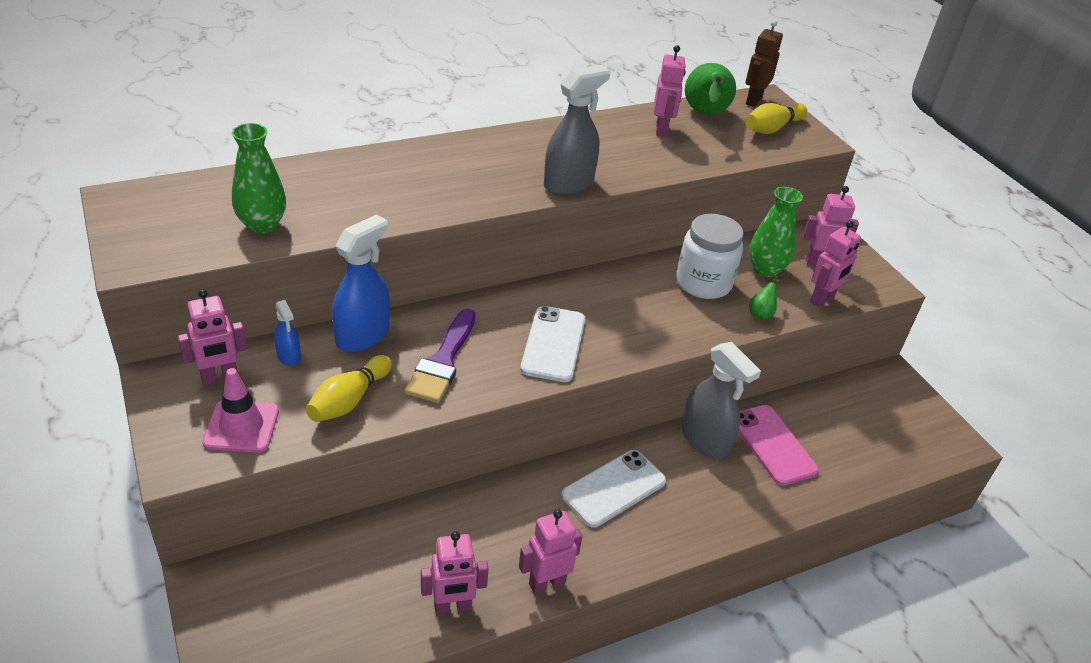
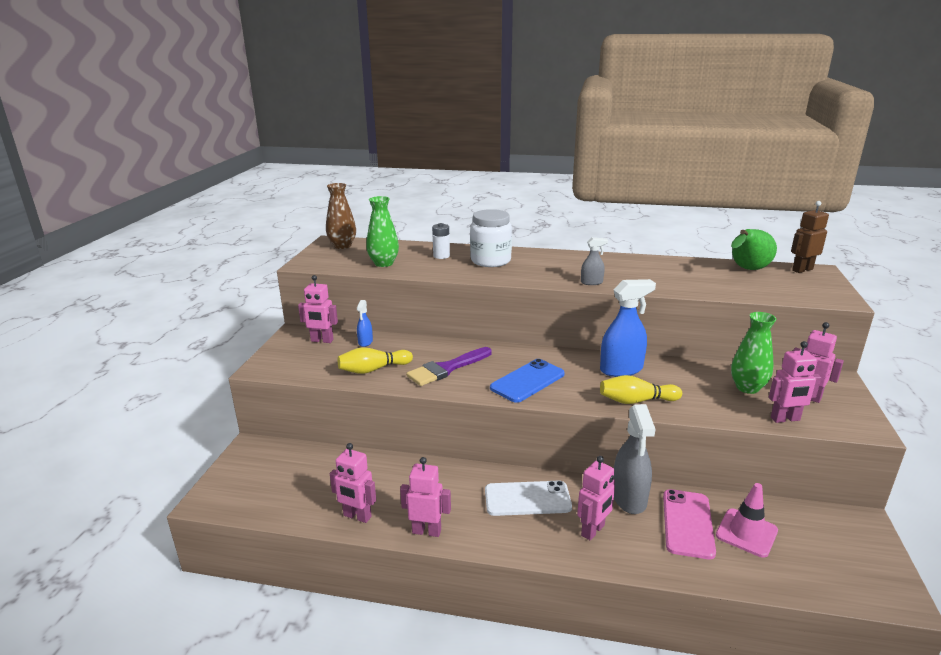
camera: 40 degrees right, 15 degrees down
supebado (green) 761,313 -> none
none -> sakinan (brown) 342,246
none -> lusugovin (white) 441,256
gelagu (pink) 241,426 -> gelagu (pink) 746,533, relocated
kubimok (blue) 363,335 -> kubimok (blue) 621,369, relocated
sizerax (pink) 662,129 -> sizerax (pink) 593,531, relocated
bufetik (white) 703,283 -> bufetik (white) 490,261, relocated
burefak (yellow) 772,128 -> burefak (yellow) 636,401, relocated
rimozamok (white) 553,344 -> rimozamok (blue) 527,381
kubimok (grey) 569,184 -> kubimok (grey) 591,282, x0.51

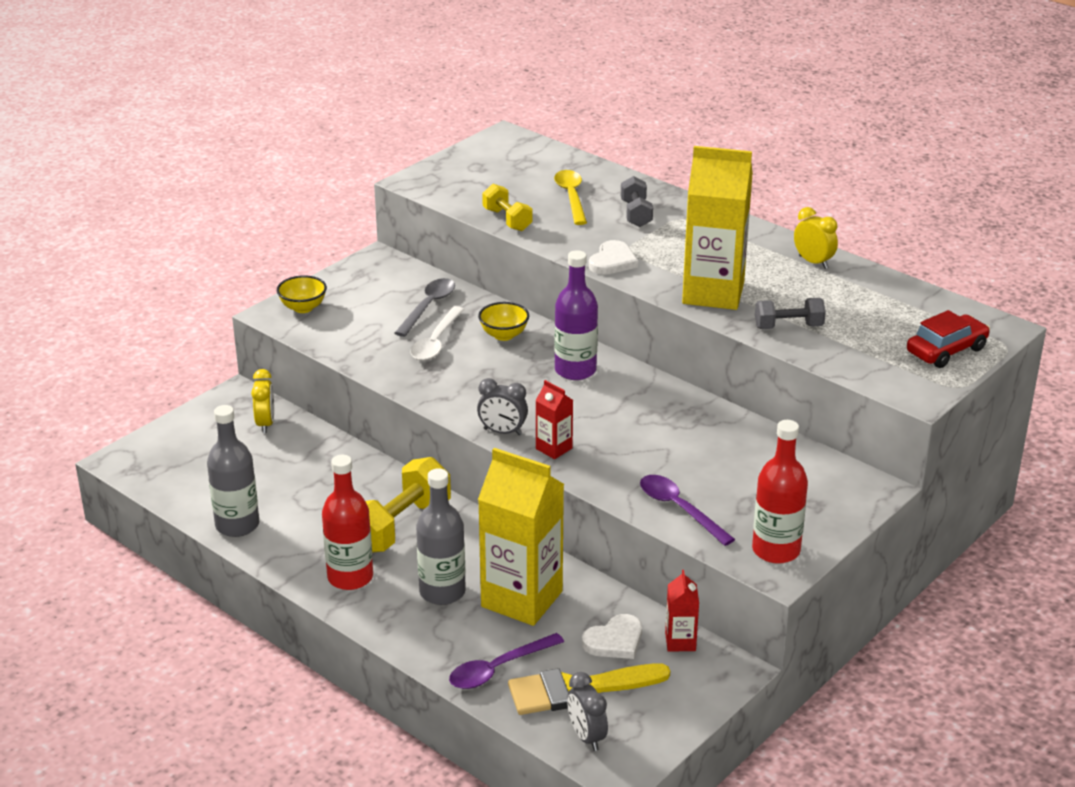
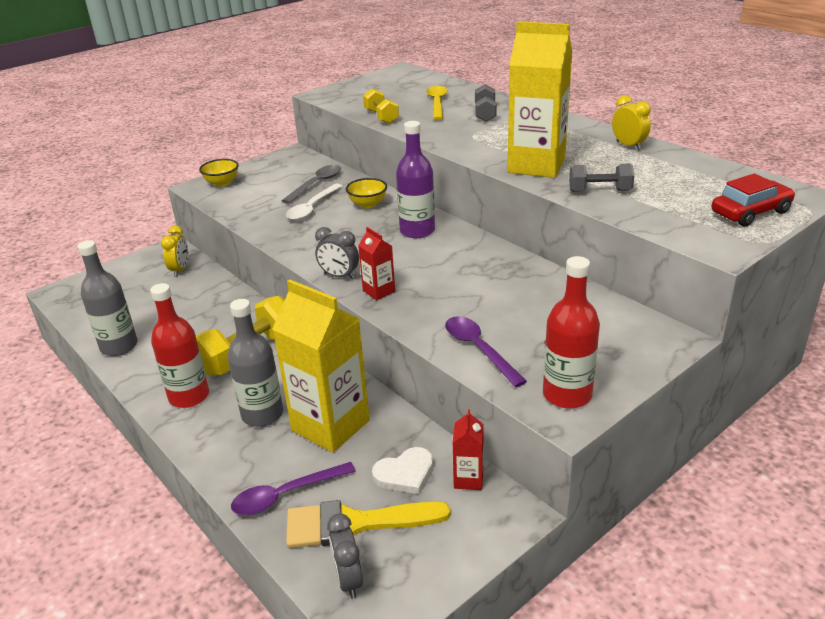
camera: 10 degrees right, 0 degrees up
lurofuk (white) 612,261 -> none

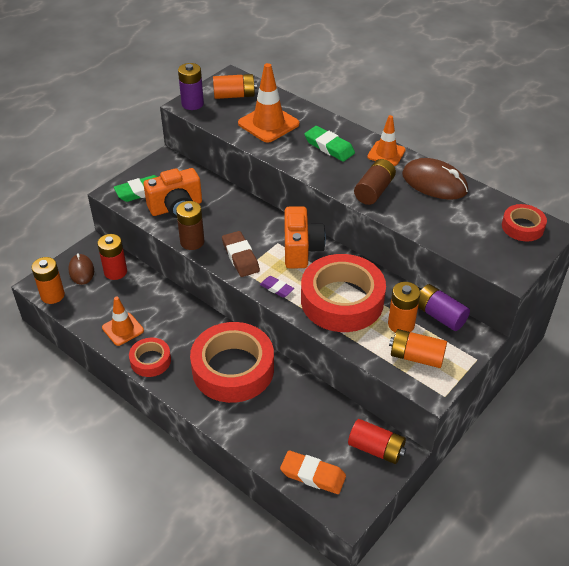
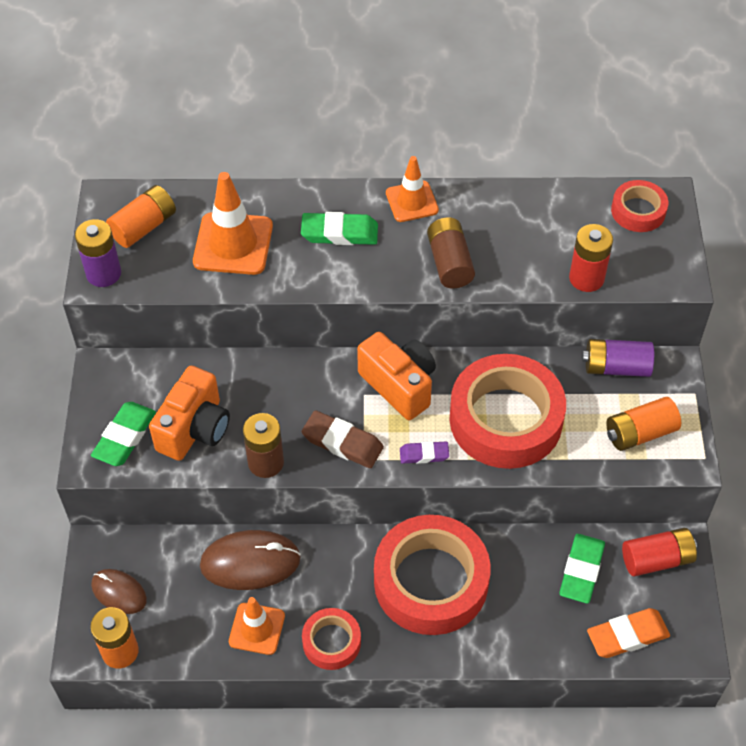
camera: 40 degrees left, 10 degrees up
lusugovin (orange) 401,324 -> none
none -> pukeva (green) 581,571
lusugovin (red) 115,272 -> lusugovin (red) 586,278, relocated
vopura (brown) 434,183 -> vopura (brown) 250,562, relocated

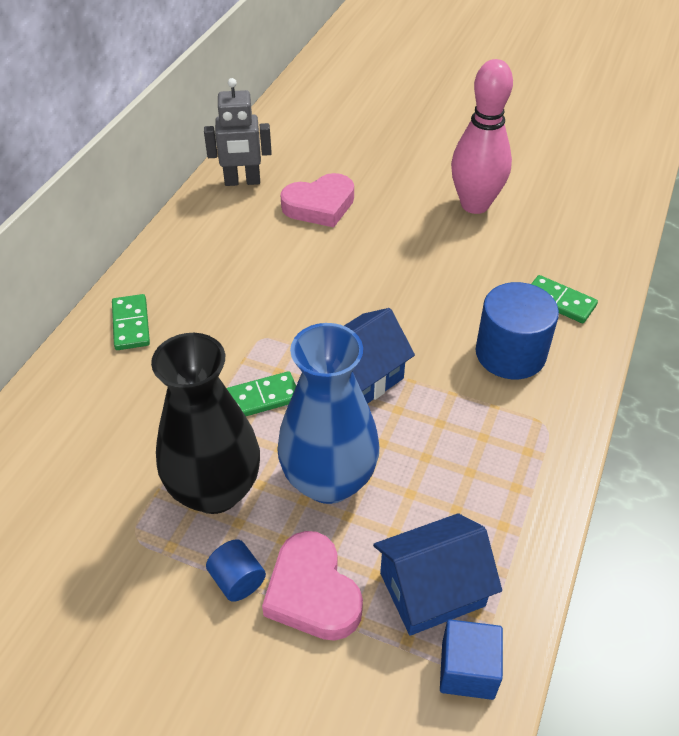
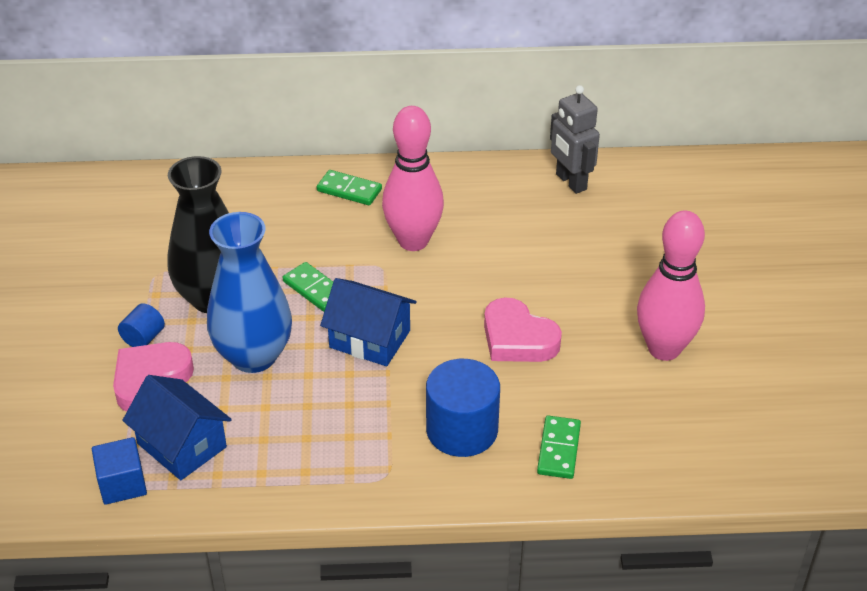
camera: 65 degrees right, 5 degrees down
none -> burefak (pink) 413,241
lurofuk (pink) 319,206 -> lurofuk (pink) 517,338, relocated
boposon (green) 131,324 -> boposon (green) 349,190, 60 degrees clockwise

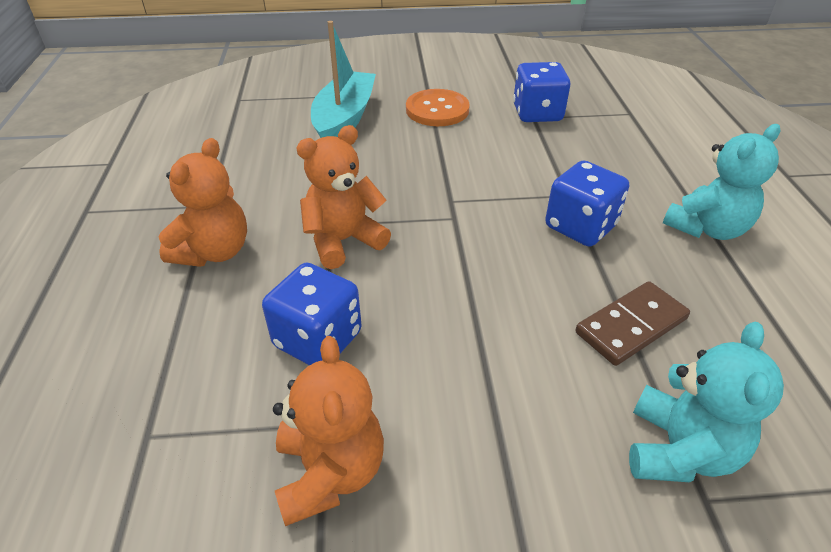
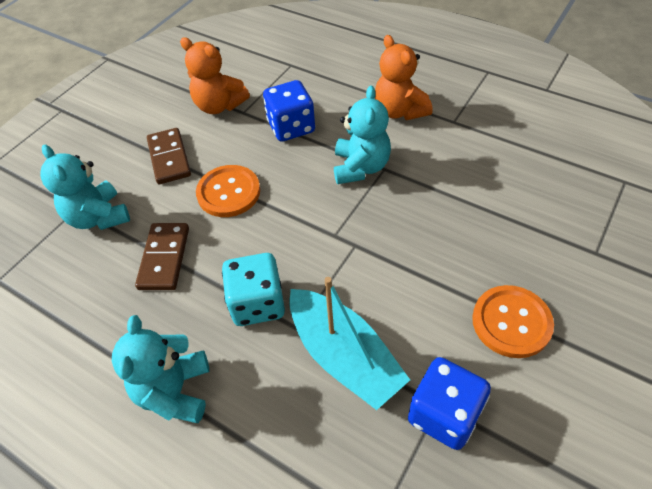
camera: 130 degrees right, 10 degrees up
none -> boposon (brown) 169,158
none -> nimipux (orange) 228,192
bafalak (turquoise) 344,119 -> bafalak (turquoise) 344,356, relocated
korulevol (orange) 343,241 -> korulevol (turquoise) 360,167
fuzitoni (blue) 580,227 -> fuzitoni (turquoise) 257,303

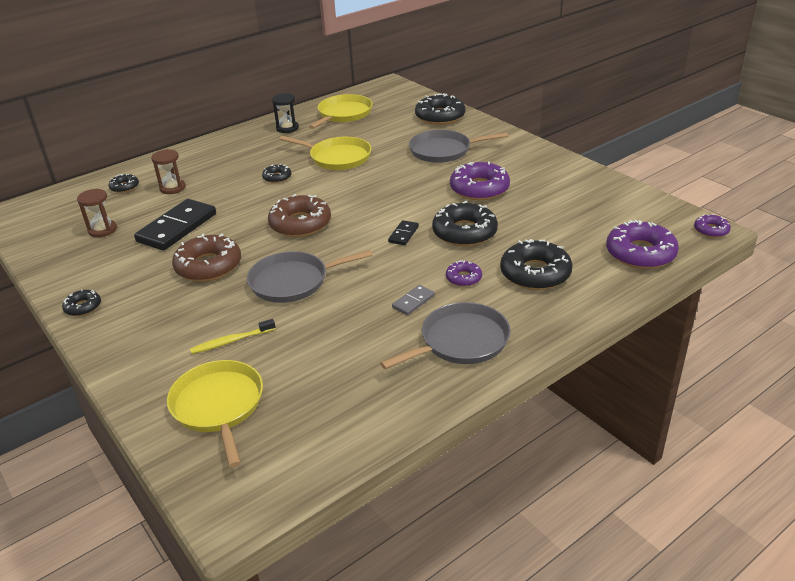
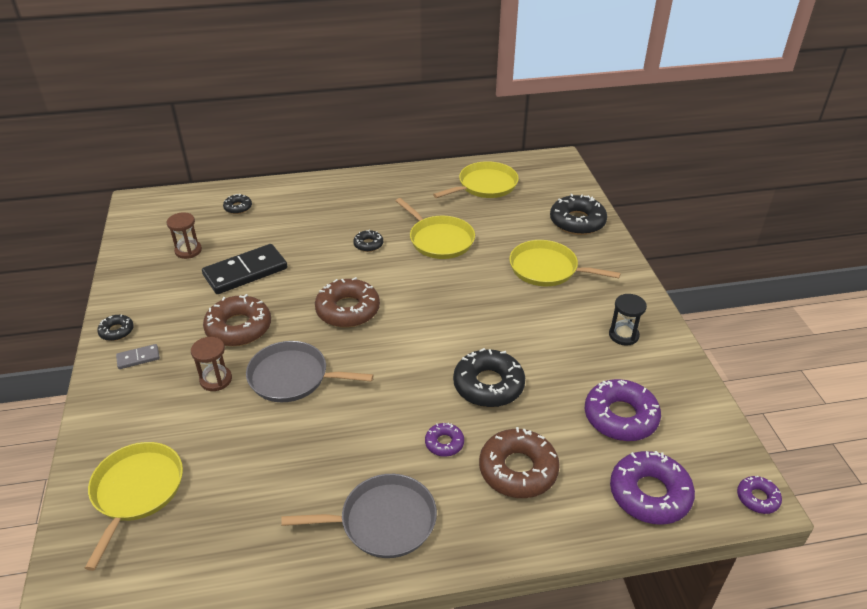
camera: 25 degrees right, 5 degrees up
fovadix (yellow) 231,341 -> none
boposon (black) 403,234 -> none
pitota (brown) 172,188 -> pitota (brown) 216,380, relocated
pitota (black) 287,128 -> pitota (black) 623,335, relocated
boposon (grey) 413,302 -> boposon (grey) 138,358, relocated
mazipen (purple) 479,189 -> mazipen (purple) 620,417, relocated
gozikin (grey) 443,151 -> gozikin (yellow) 547,269
mazipen (black) 535,273 -> mazipen (brown) 518,470

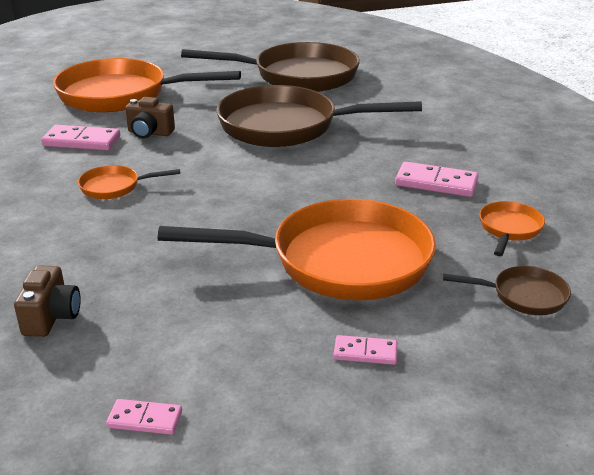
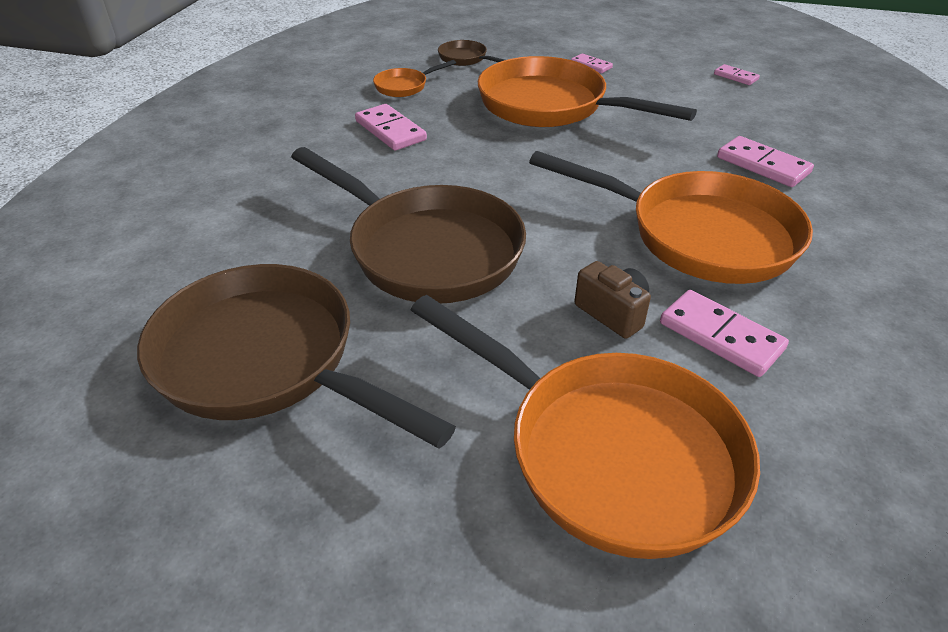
camera: 145 degrees left, 10 degrees up
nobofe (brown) 51,317 -> none
none -> boposon (pink) 763,165
gozikin (orange) 115,187 -> gozikin (orange) 699,235, x2.31

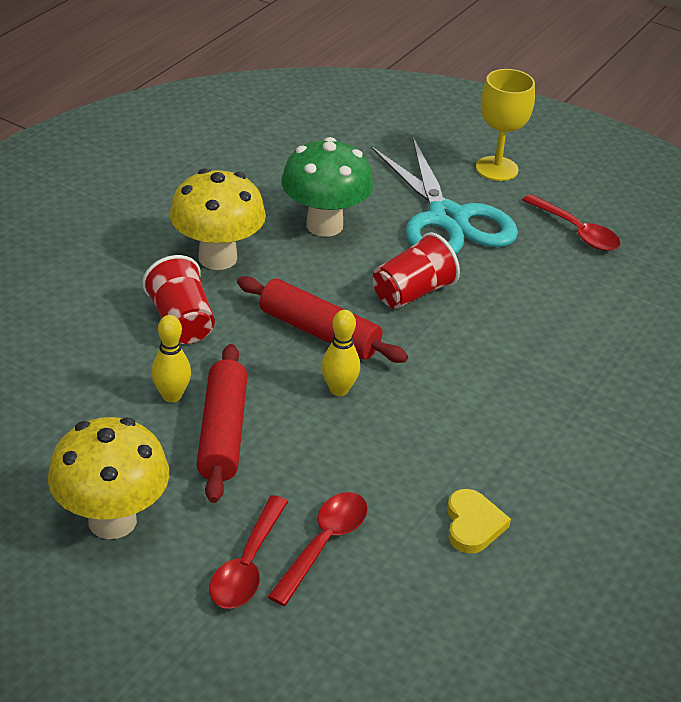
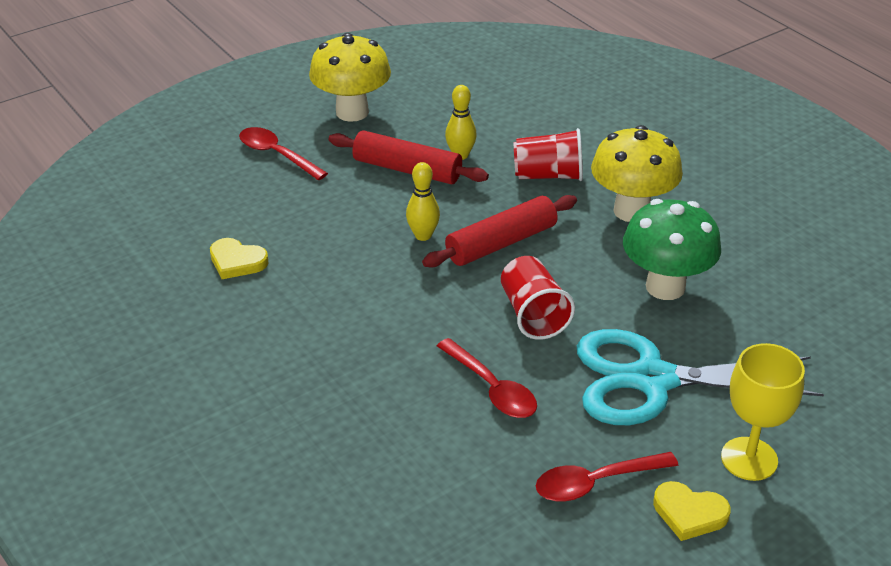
camera: 115 degrees right, 0 degrees up
none -> lurofuk (yellow) 689,513
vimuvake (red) 323,544 -> vimuvake (red) 492,388, relocated

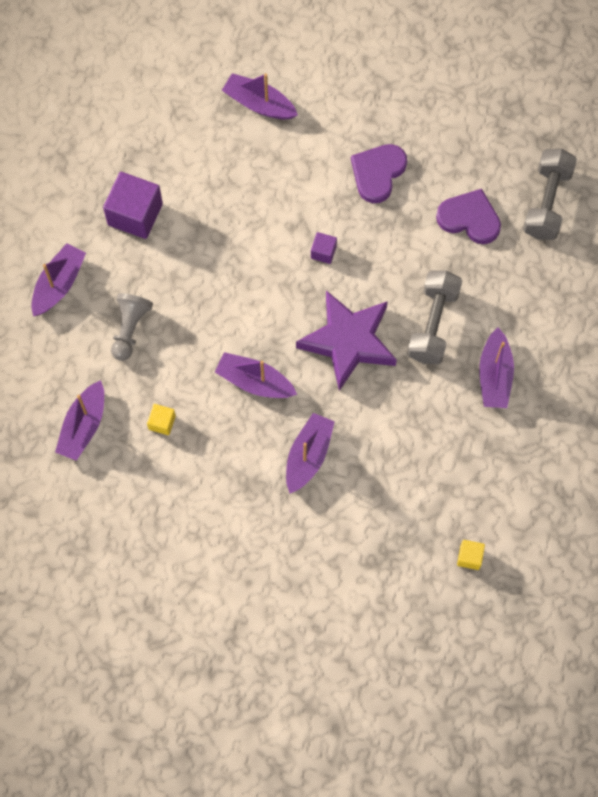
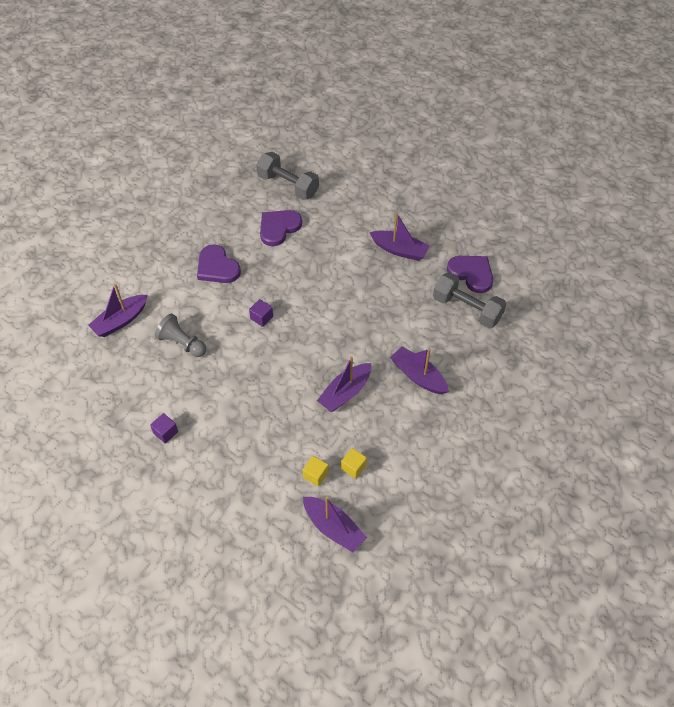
camera: 70 degrees left, 15 degrees down
bafalak (purple) 59,284 -> none
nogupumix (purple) 348,342 -> none
none -> lurofuk (purple) 471,274
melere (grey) 130,329 -> melere (grey) 182,343, relocated
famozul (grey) 433,324 -> famozul (grey) 467,309, relocated
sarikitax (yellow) 469,557 -> sarikitax (yellow) 315,475, relocated
sarikitax (purple) 135,214 -> sarikitax (purple) 165,432, x0.49

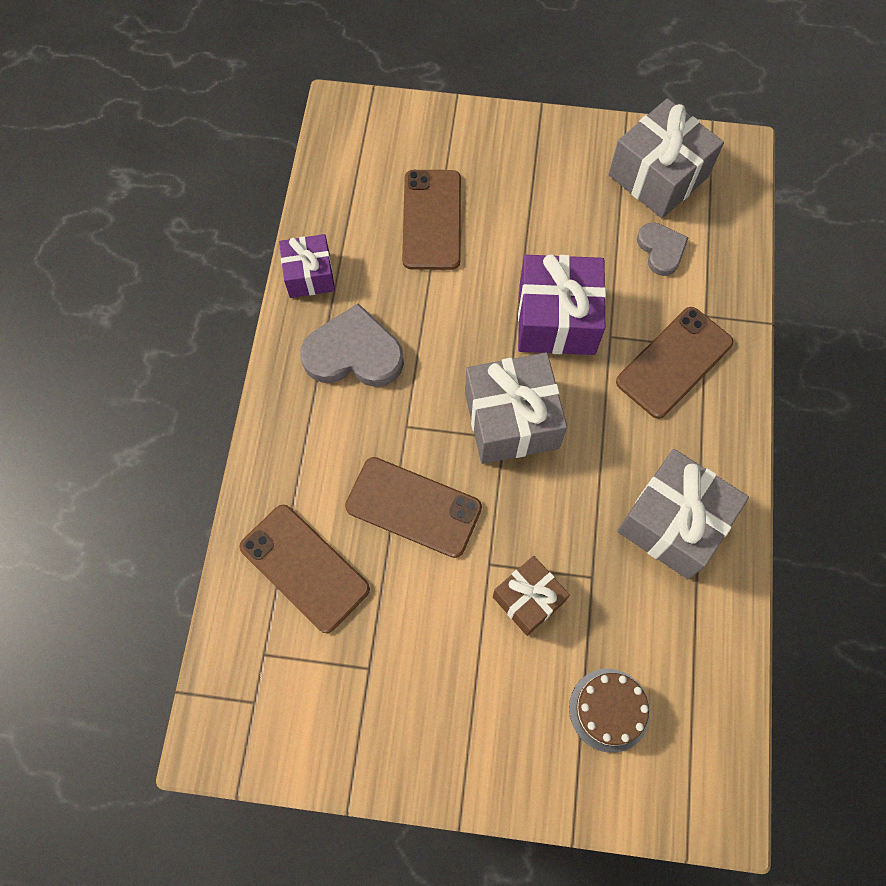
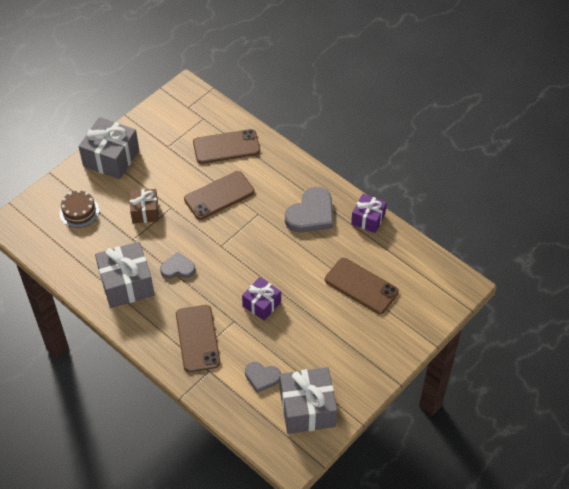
camera: 125 degrees right, 15 degrees down
none -> lurofuk (grey) 178,268
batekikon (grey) 511,420 -> batekikon (grey) 111,158, relocated
batekikon (purple) 557,319 -> batekikon (purple) 261,304, x0.61

